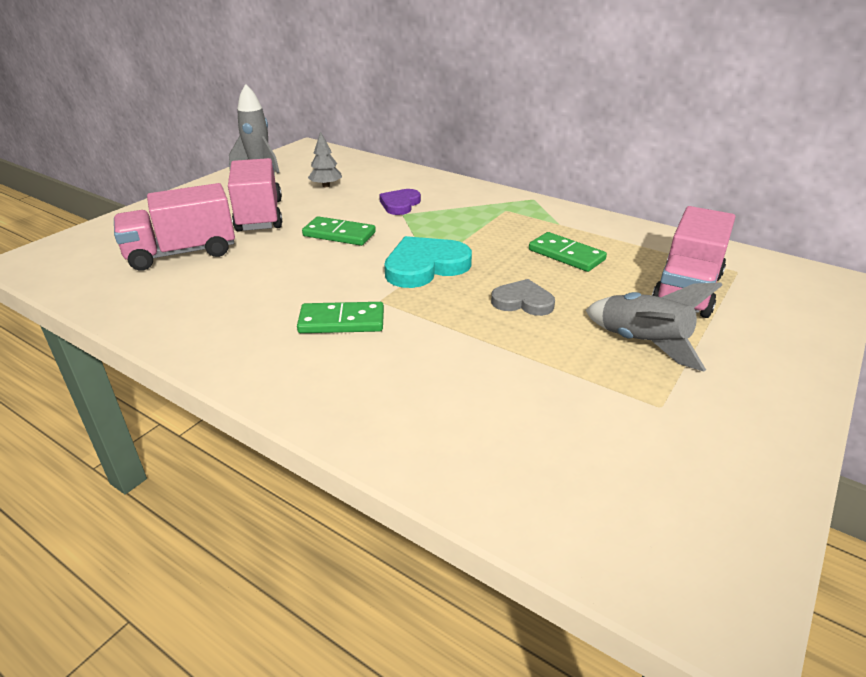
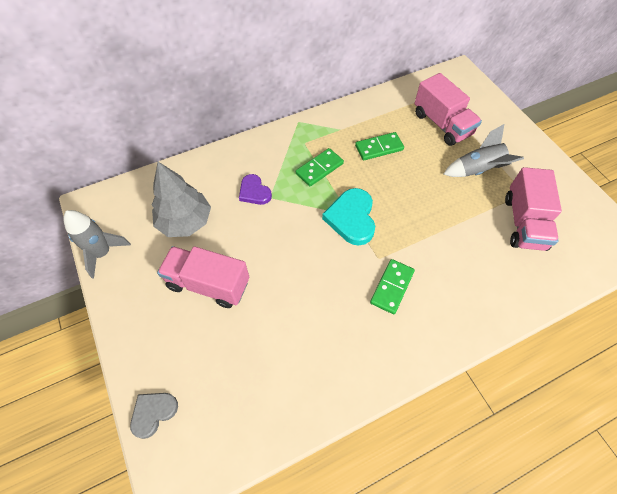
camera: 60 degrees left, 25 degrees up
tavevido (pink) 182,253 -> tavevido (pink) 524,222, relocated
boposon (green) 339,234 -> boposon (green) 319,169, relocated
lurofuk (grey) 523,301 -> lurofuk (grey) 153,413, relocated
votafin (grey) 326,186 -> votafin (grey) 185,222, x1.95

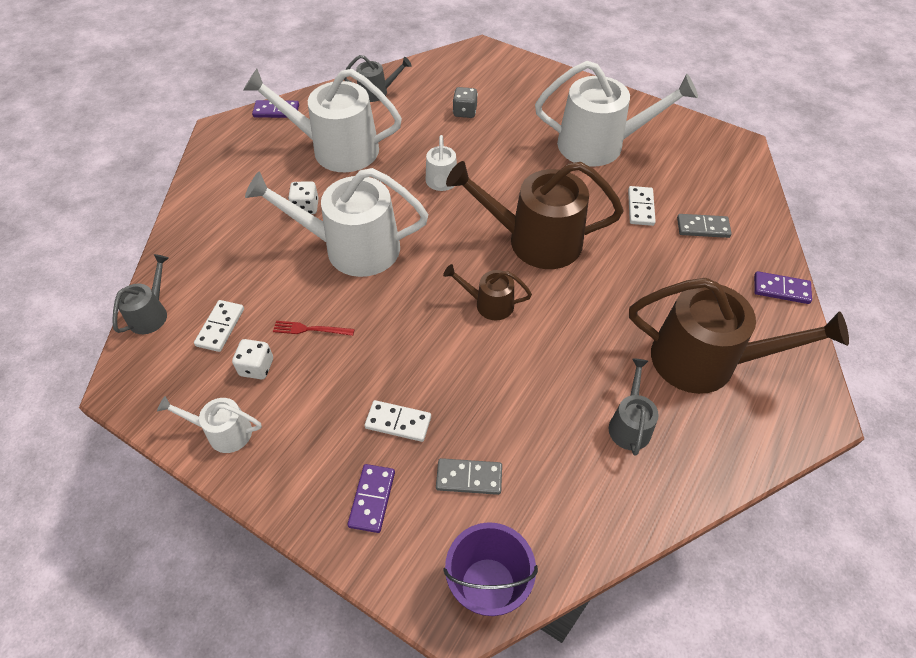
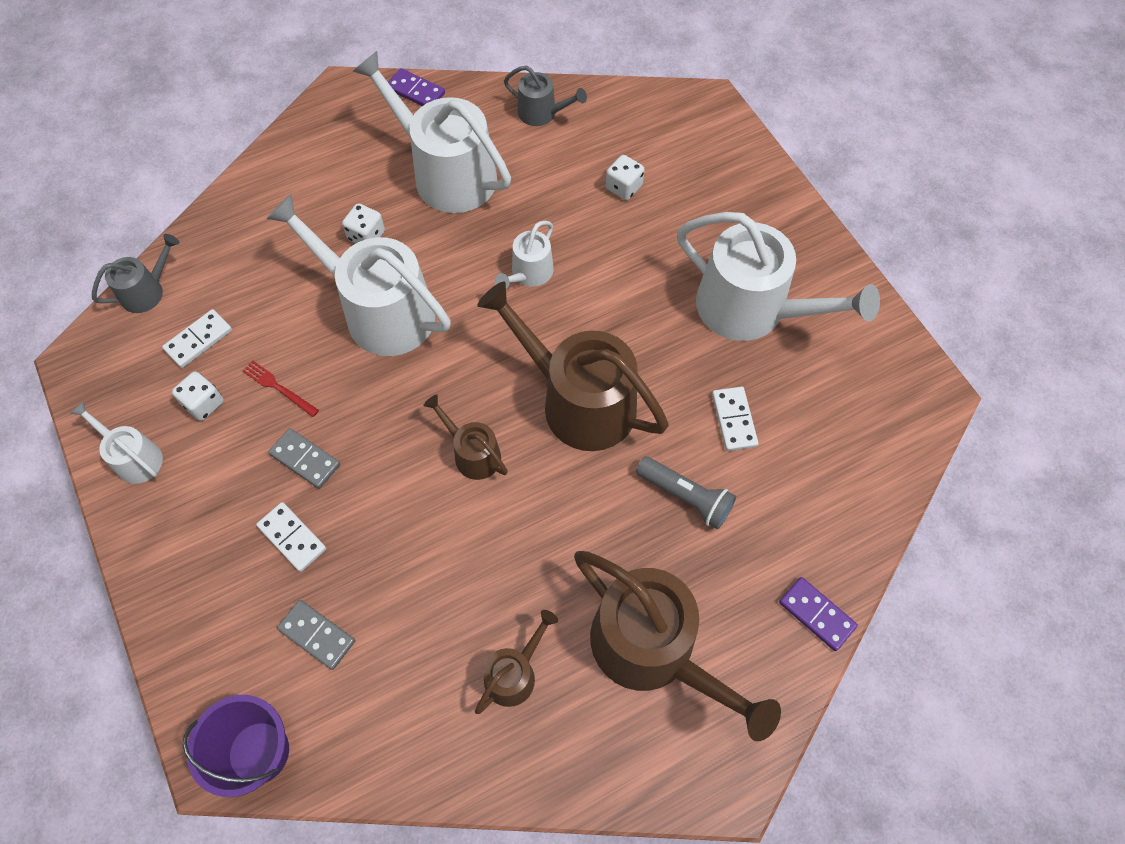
camera: 30 degrees right, 10 degrees up
boposon (purple) 372,499 -> none
none -> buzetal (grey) 685,497
boposon (grey) 703,228 -> boposon (grey) 305,459, relocated
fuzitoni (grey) 465,112 -> fuzitoni (white) 623,187
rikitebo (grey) 630,424 -> rikitebo (brown) 514,674
boposon (white) 640,207 -> boposon (white) 734,420, 45 degrees counterclockwise

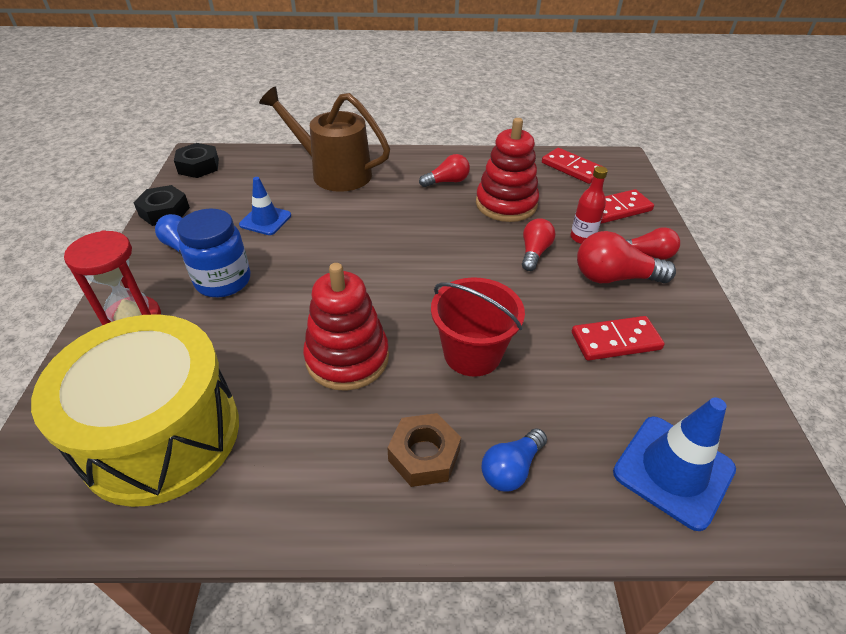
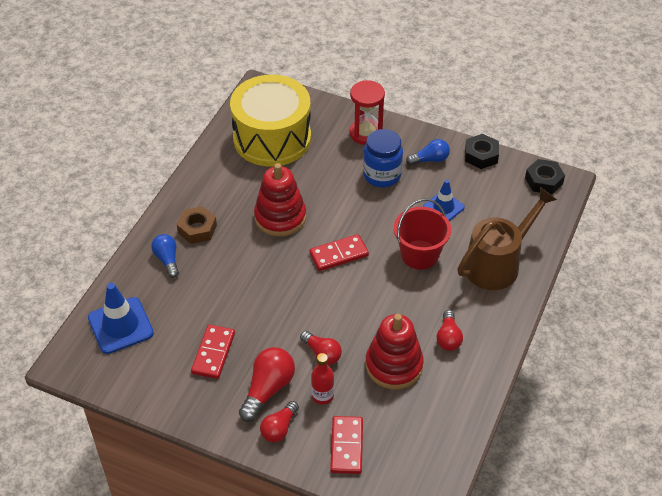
camera: 115 degrees right, 5 degrees up
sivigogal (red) 472,353 -> sivigogal (red) 419,255, relocated
boposon (red) 572,168 -> boposon (red) 339,254, relocated

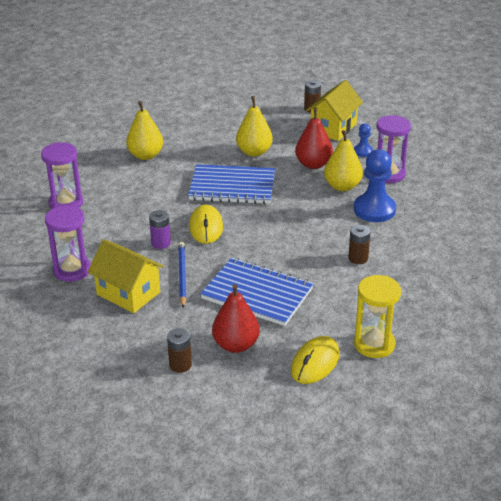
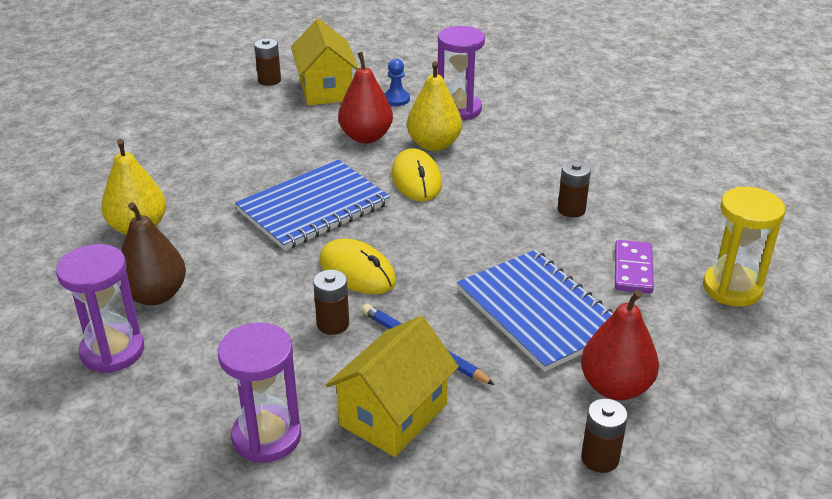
camera: 45 degrees left, 0 degrees up
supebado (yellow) 254,152 -> none
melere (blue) 374,210 -> none
none -> supebado (brown) 155,295
none -> boposon (purple) 633,269
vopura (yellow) 315,363 -> vopura (yellow) 416,179, relocated
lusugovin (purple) 161,243 -> lusugovin (brown) 333,324
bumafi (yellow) 128,293 -> bumafi (yellow) 393,414, 45 degrees counterclockwise
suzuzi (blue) 257,293 -> suzuzi (blue) 539,312, 75 degrees clockwise

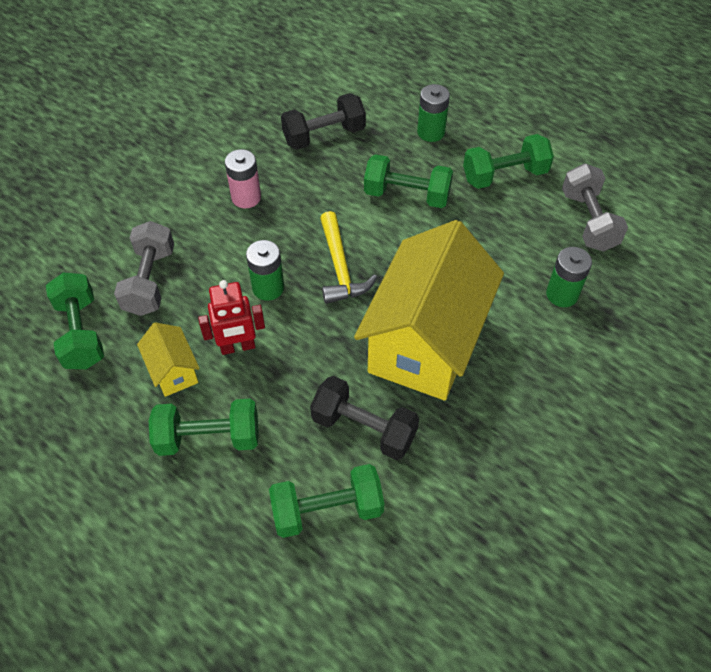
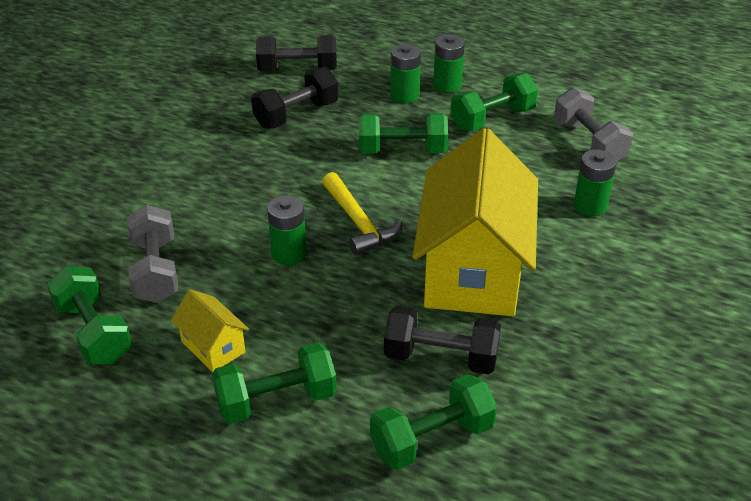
camera: 15 degrees left, 15 degrees down
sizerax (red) 238,347 -> none
lusugovin (pink) 246,197 -> none
none -> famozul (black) 297,70
none -> lusugovin (green) 447,85

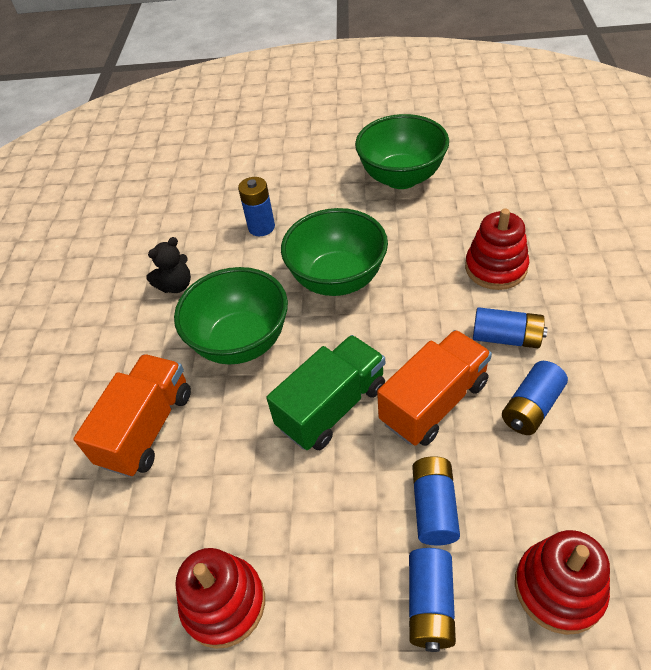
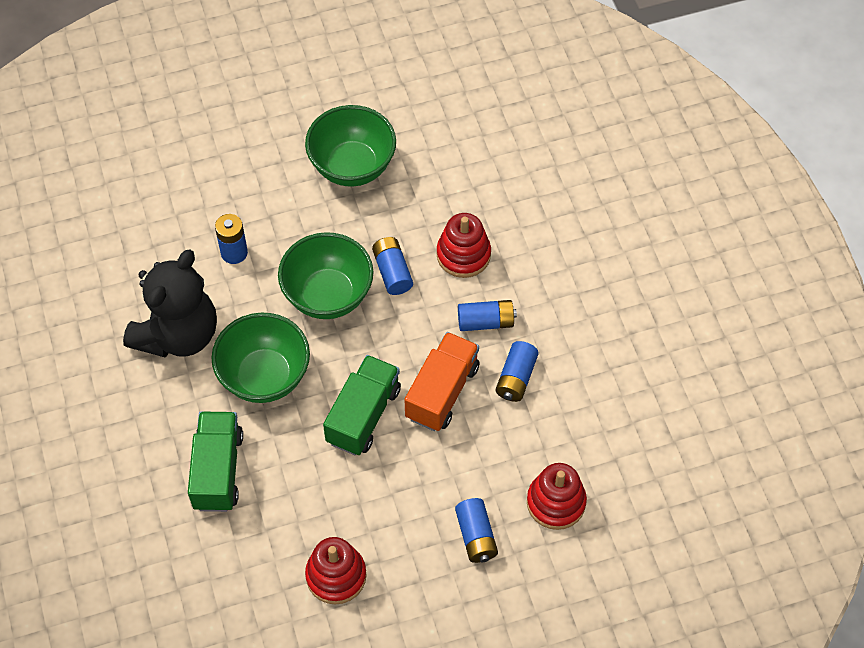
camera: 25 degrees left, 10 degrees up
lusugovin (blue) 434,507 -> lusugovin (blue) 392,272, relocated
tavevido (orange) 147,428 -> tavevido (green) 218,470
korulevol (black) 176,285 -> korulevol (black) 178,334, x2.26

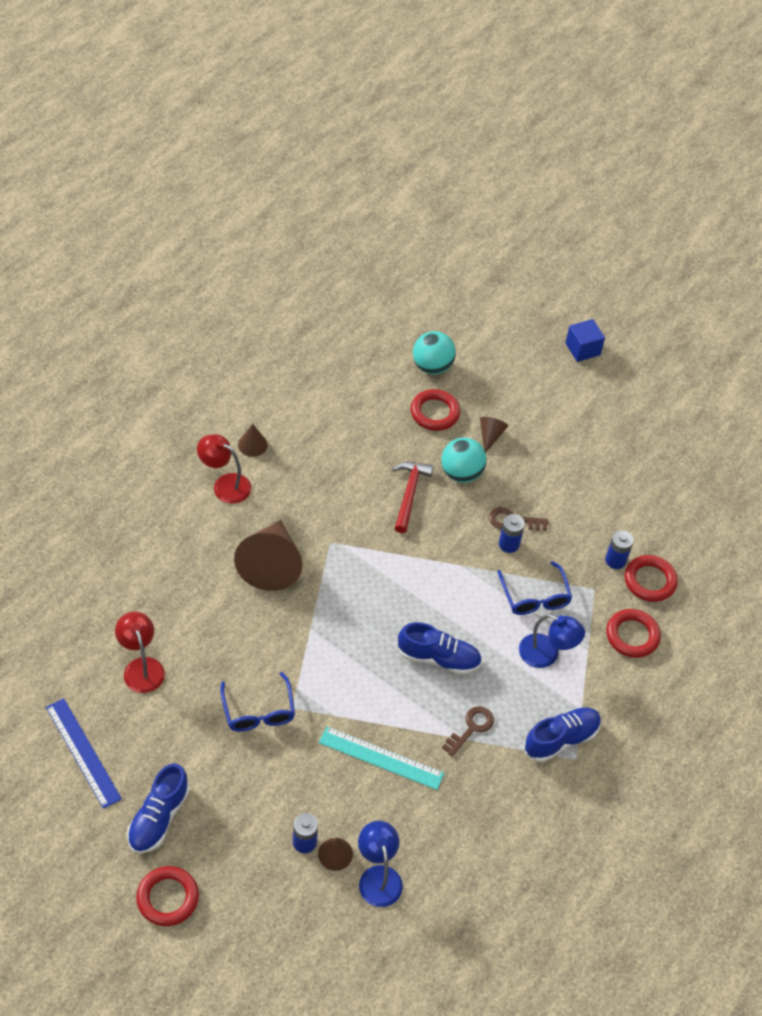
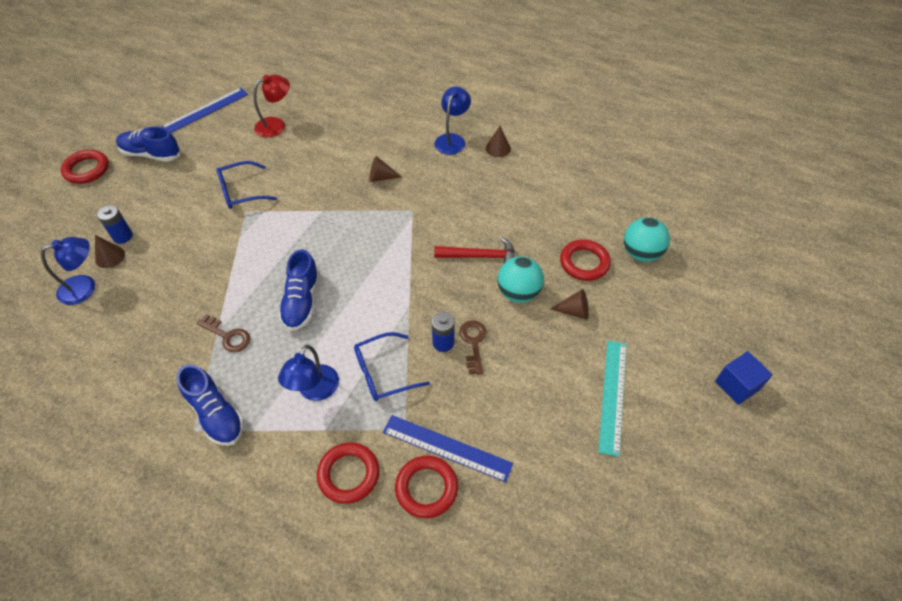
camera: 85 degrees right, 0 degrees up
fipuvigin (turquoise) 381,758 -> fipuvigin (turquoise) 613,395, relocated
lusugovin (blue) 615,560 -> fipuvigin (blue) 447,447
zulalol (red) 225,484 -> zulalol (blue) 452,139
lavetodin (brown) 271,564 -> lavetodin (brown) 381,177, x0.46

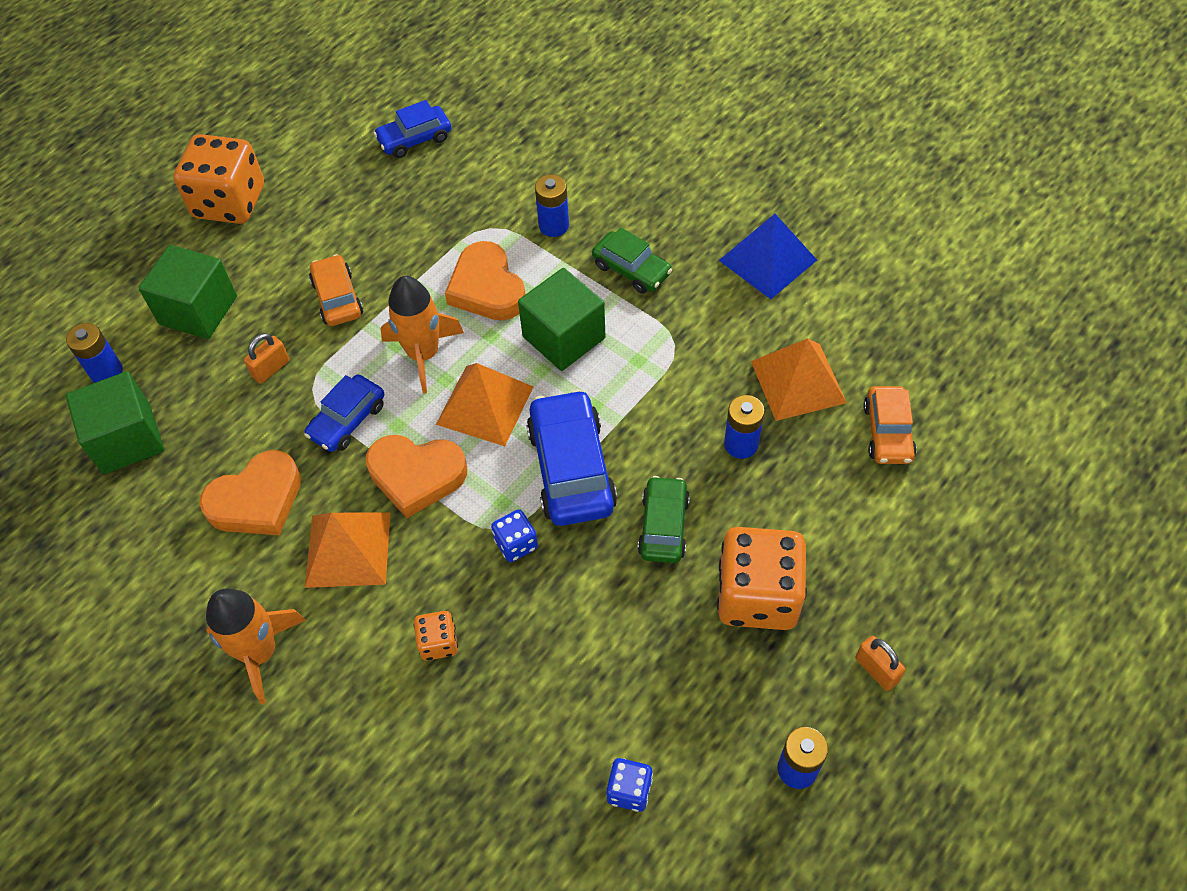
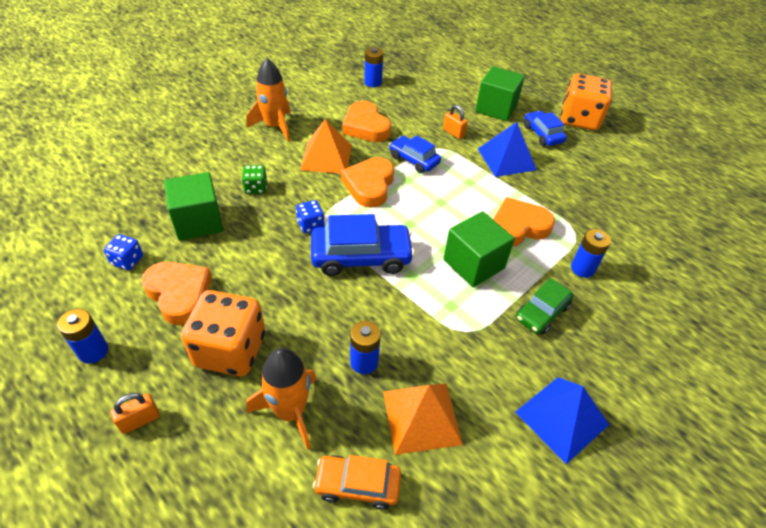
camera: 90 degrees right, 10 degrees down
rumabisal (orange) 485,405 -> none
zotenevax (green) 663,526 -> none
none -> lurofuk (orange) 179,294
lusugovin (blue) 106,372 -> lusugovin (blue) 373,82, relocated
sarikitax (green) 127,439 -> sarikitax (green) 198,222, relocated
zotenevax (blue) 415,139 -> zotenevax (blue) 542,134, relocated
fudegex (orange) 423,354 -> fudegex (orange) 290,411, relocated
zotenevax (orange) 337,298 -> rumabisal (blue) 506,159
fuzitoni (orange) 438,642 -> fuzitoni (green) 256,188

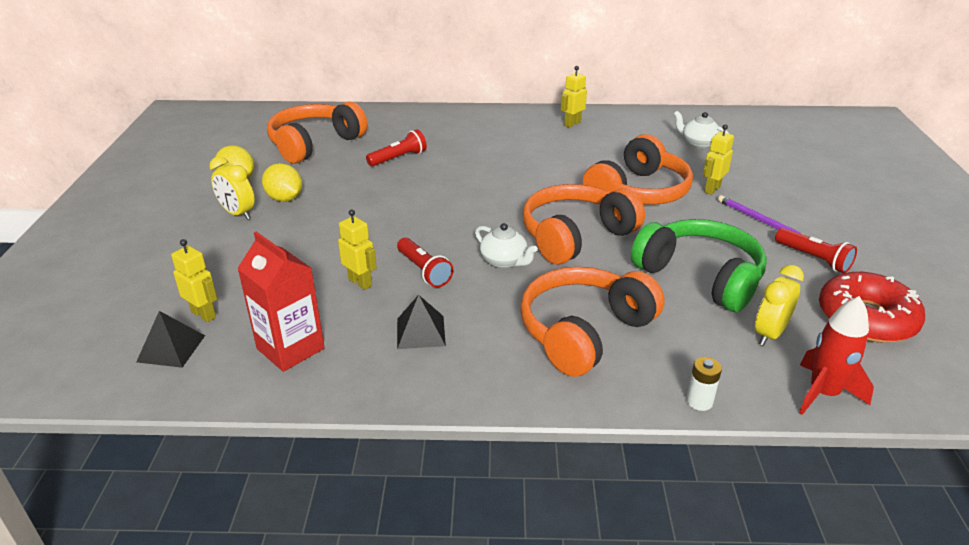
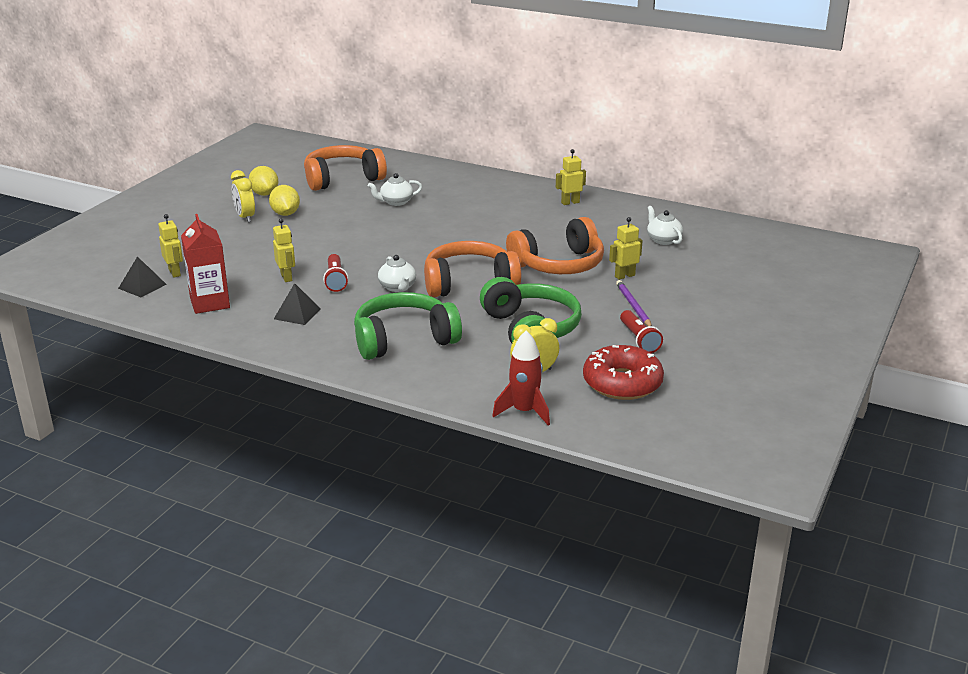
camera: 25 degrees right, 5 degrees down
lusugovin (white) 699,401 -> none
buzetal (red) 398,158 -> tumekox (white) 396,202
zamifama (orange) 584,332 -> zamifama (green) 404,340

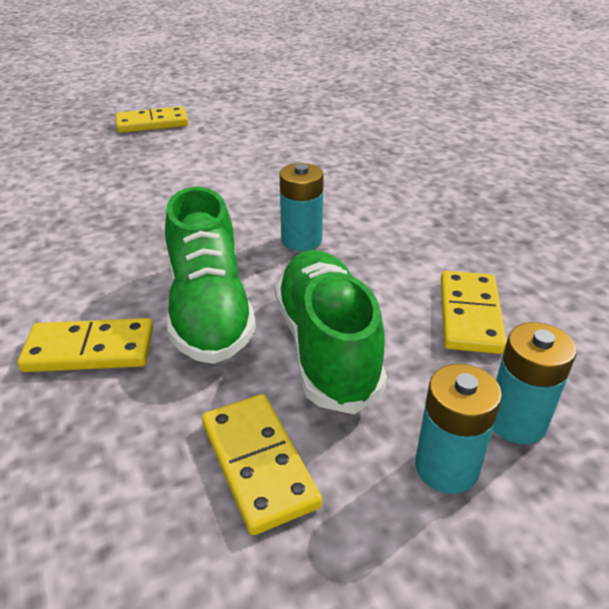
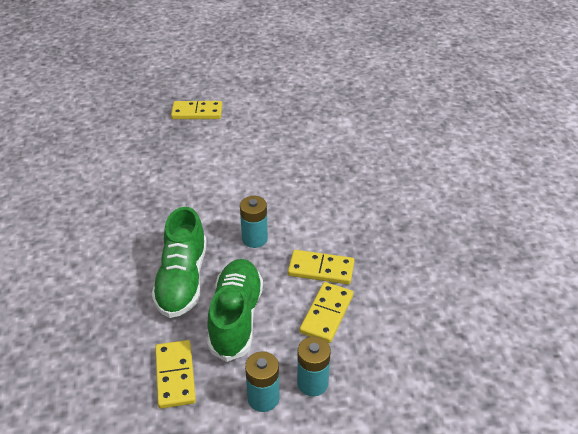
camera: 15 degrees right, 5 degrees up
boposon (yellow) 89,350 -> boposon (yellow) 321,269, relocated

